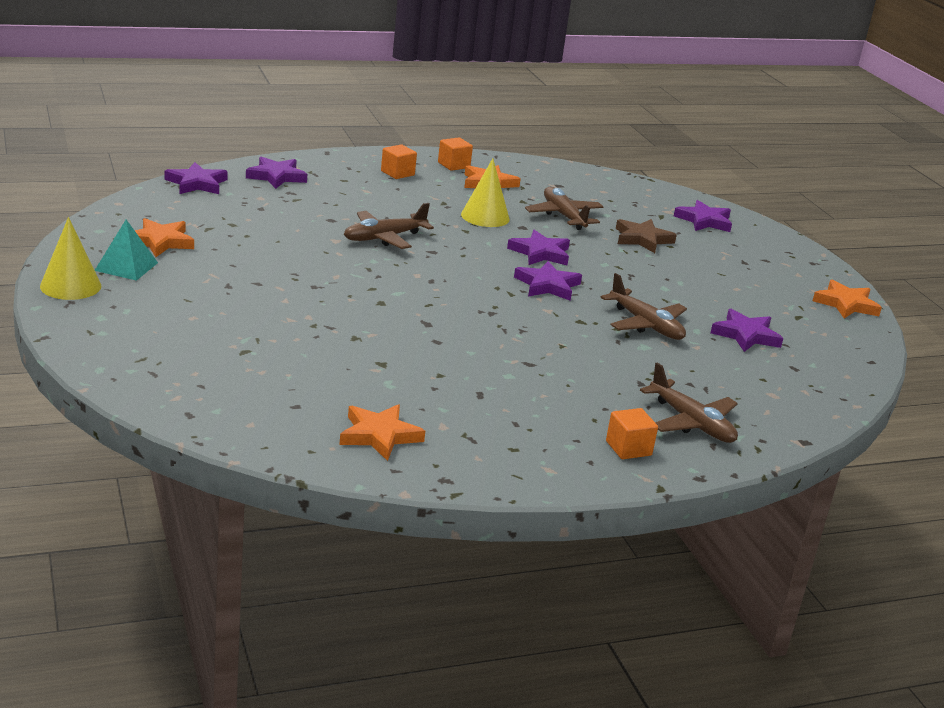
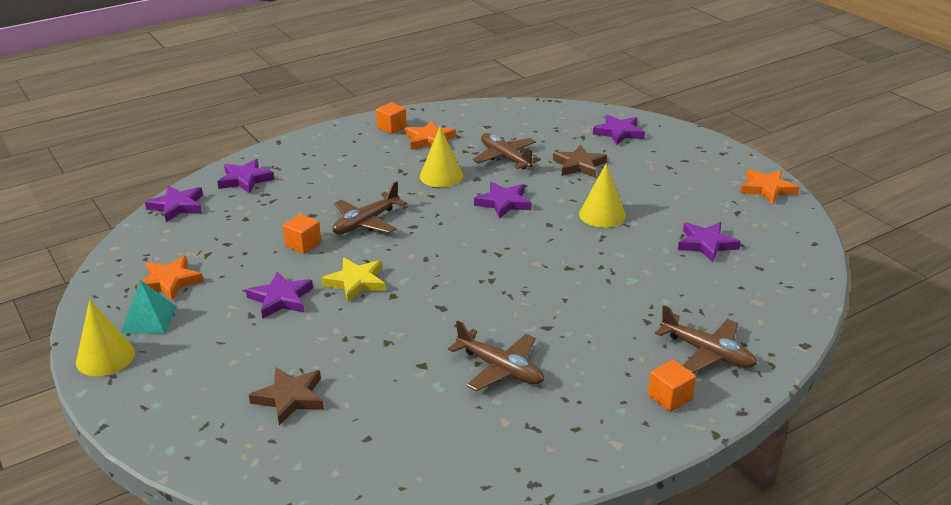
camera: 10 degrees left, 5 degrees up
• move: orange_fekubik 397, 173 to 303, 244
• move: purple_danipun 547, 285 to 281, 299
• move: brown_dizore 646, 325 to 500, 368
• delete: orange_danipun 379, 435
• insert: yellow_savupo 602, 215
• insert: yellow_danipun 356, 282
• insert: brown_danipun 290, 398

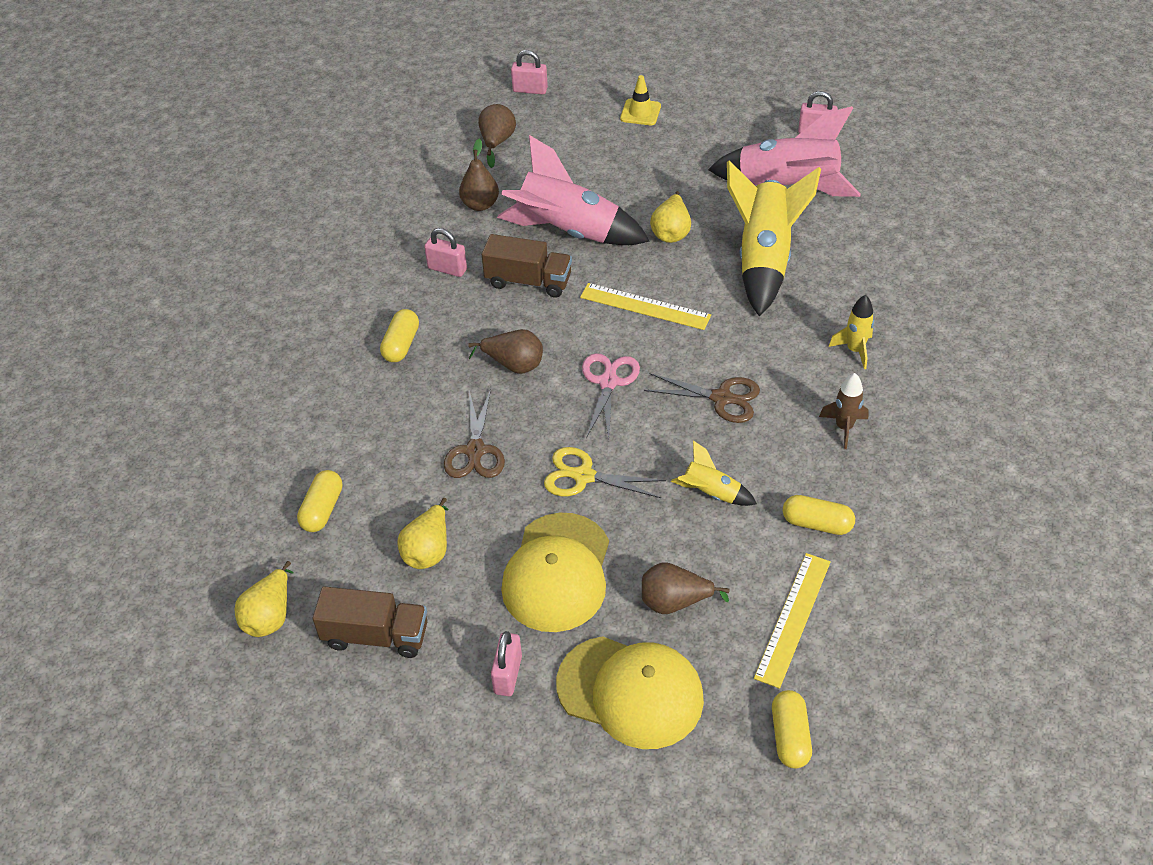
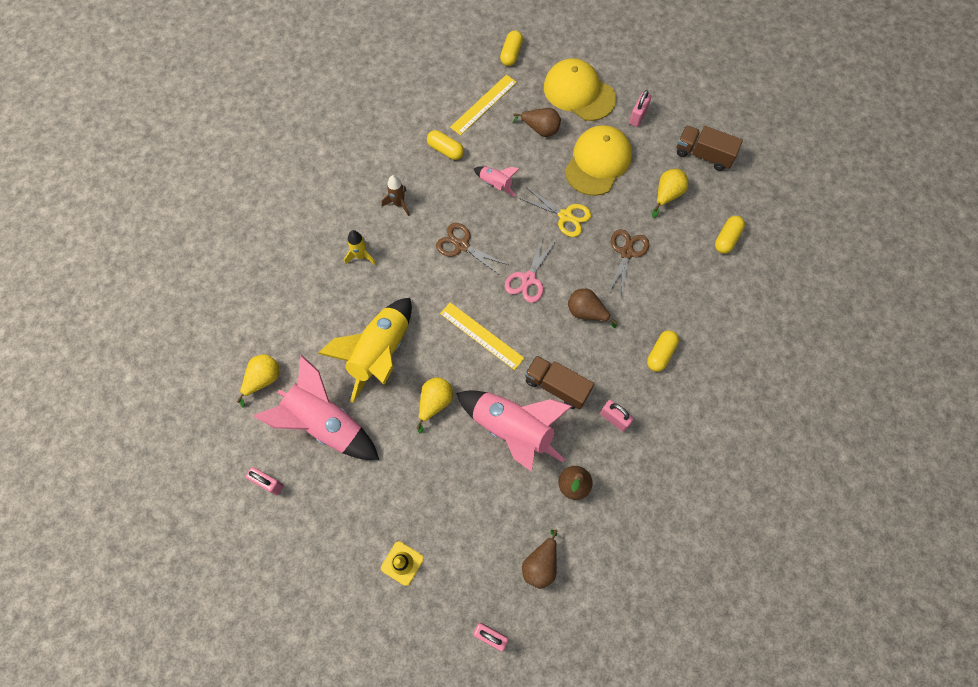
camera: 165 degrees left, 20 degrees up
• recolor: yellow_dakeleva 711, 493 to pink_dakeleva 495, 184
• move: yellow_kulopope 270, 616 to 263, 379

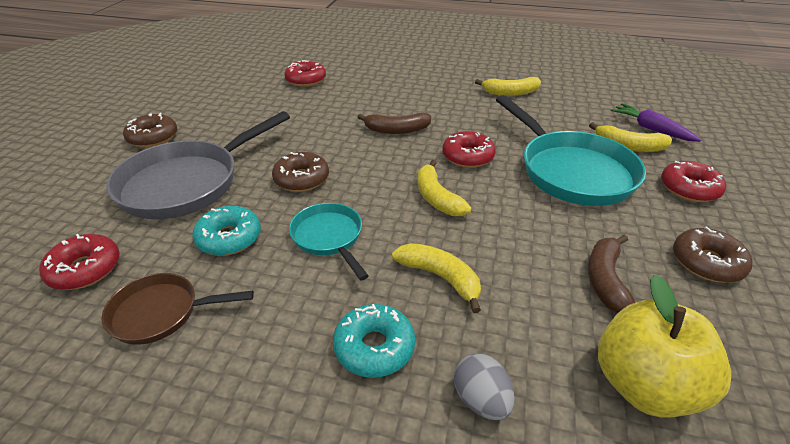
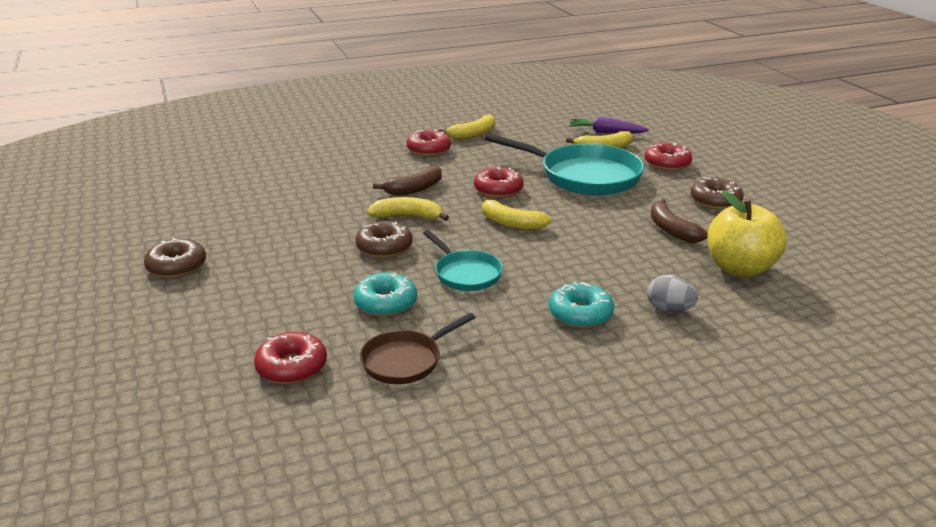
camera: 35 degrees left, 10 degrees down
• move: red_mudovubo 306, 80 to 429, 150
• delete: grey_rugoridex 187, 183
• rotate: turquoise_rugoridex 329, 237 = 465, 274 150 degrees counterclockwise
• move: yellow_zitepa 440, 277 to 407, 217

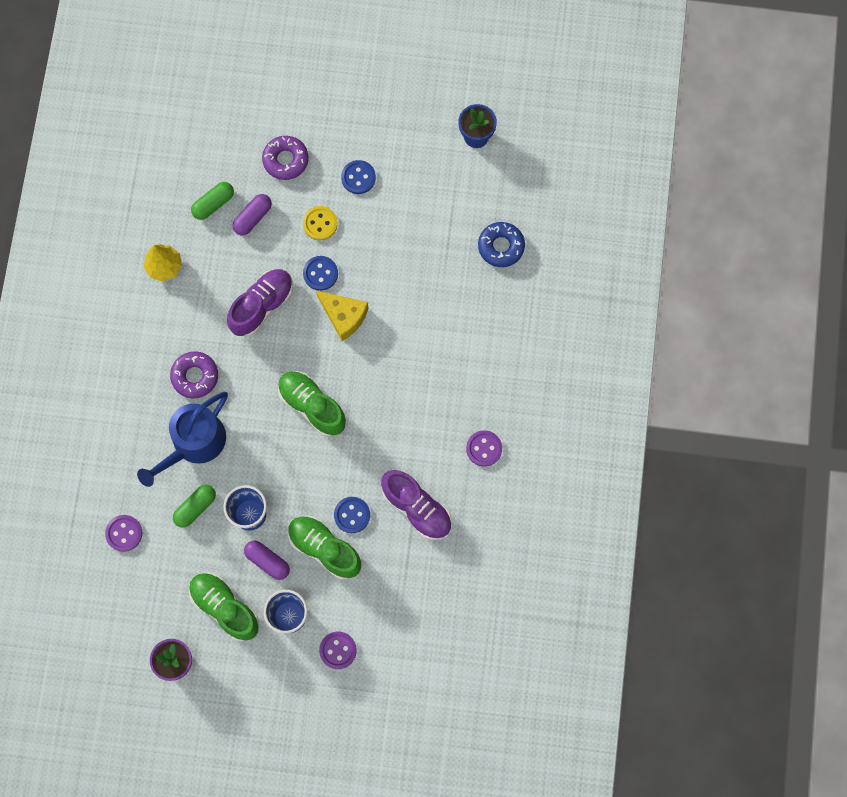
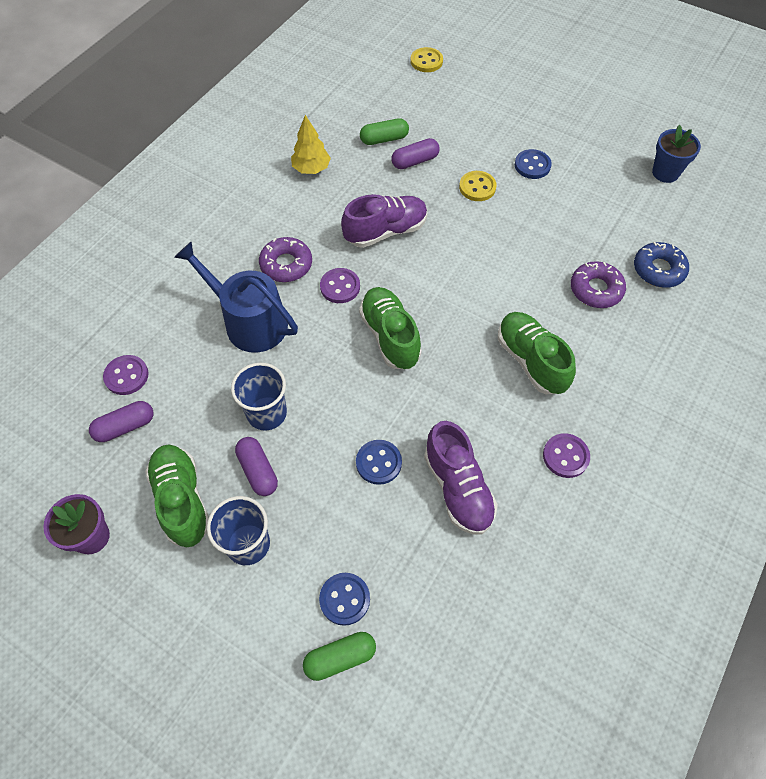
camera: 25 degrees right, 15 degrees down
• move: purple_mudovubo 285, 160 to 596, 289
• move: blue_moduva 320, 273 to 344, 599
• delete: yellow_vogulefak 344, 316
• rotate: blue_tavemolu 194, 443 = 250, 322 60 degrees clockwise
• move: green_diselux 195, 507 to 340, 658
• move: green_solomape 324, 549 to 531, 361
• move: purple_moduva 338, 650 to 340, 287
• insert: yellow_moduva 426, 61
• insert: purple_diselux 125, 427

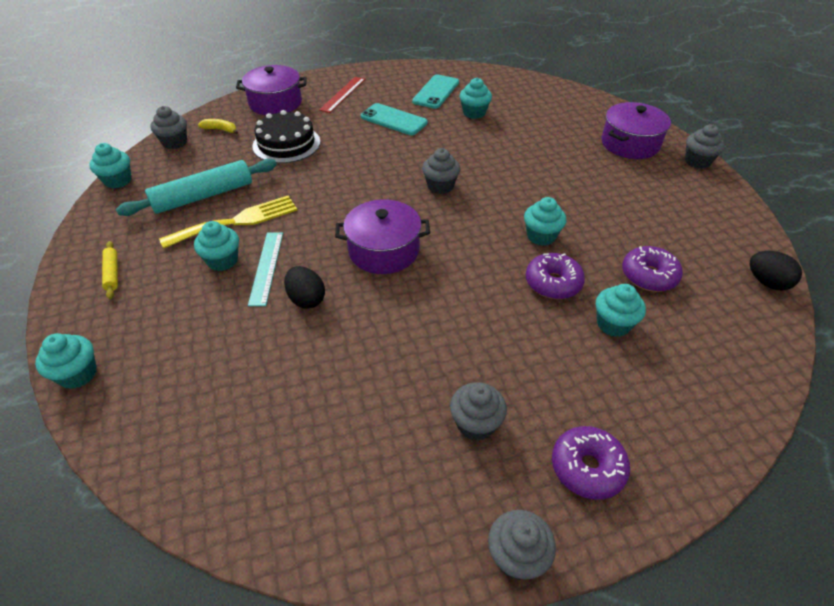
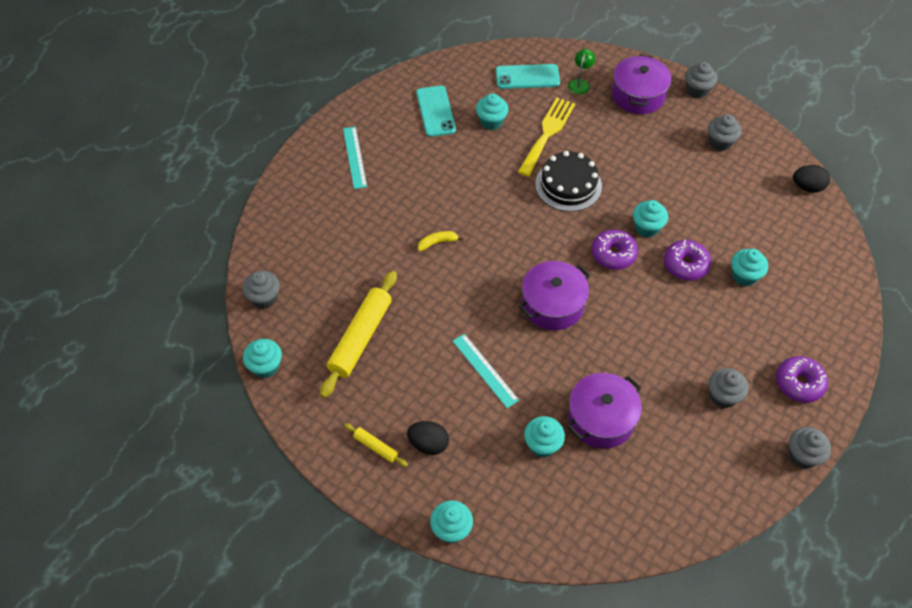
camera: 35 degrees left, 10 degrees up
• move: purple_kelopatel 275, 103 to 601, 419
• recolor: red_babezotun 343, 94 to turquoise_babezotun 355, 157
• move: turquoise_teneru 393, 120 to 527, 77
• move: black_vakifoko 286, 144 to 568, 185
• move: yellow_zitepa 220, 130 to 437, 242
• move: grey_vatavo 440, 186 to 720, 142
• recolor: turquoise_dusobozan 203, 196 to yellow_dusobozan 360, 338
• move: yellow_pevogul 237, 221 to 547, 133
• move: turquoise_vatavo 222, 260 to 542, 444
• move: purple_mudovubo 648, 276 to 613, 254
• move: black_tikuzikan 306, 299 to 428, 444
• insert: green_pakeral 580, 83

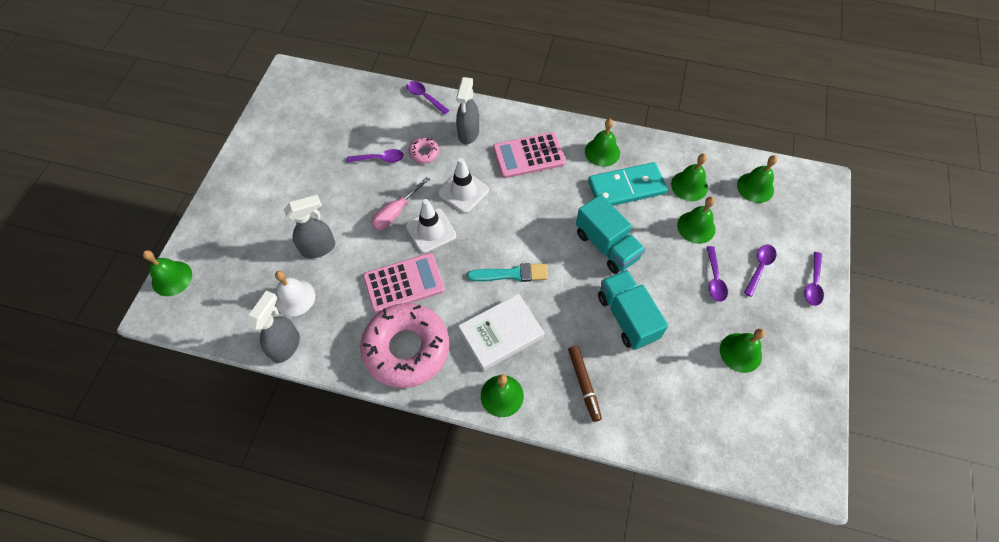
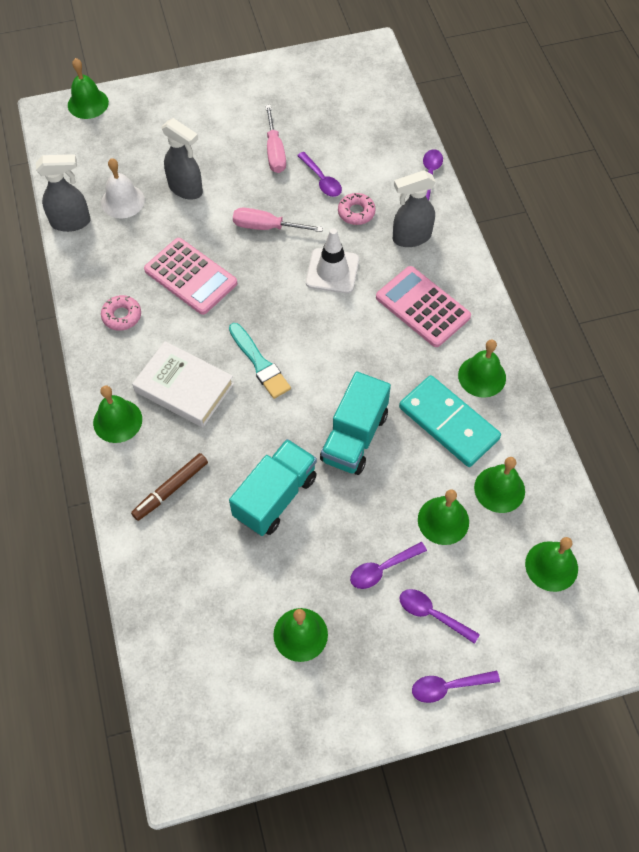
camera: 60 degrees right, 0 degrees up
• delete: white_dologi 431, 231
• rotate: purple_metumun 759, 267 = 432, 614 150 degrees counterclockwise
• resize: pink_mudovubo 406, 349 = 122, 316 x0.41
• insert: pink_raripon 275, 151

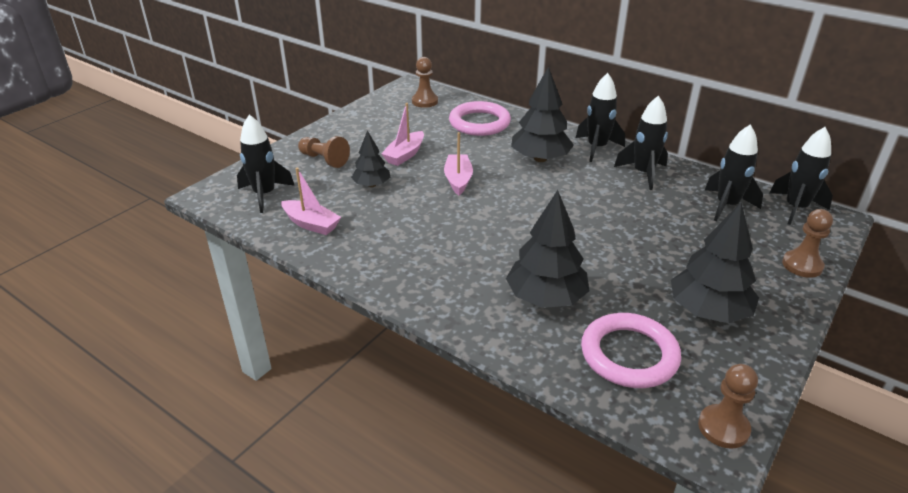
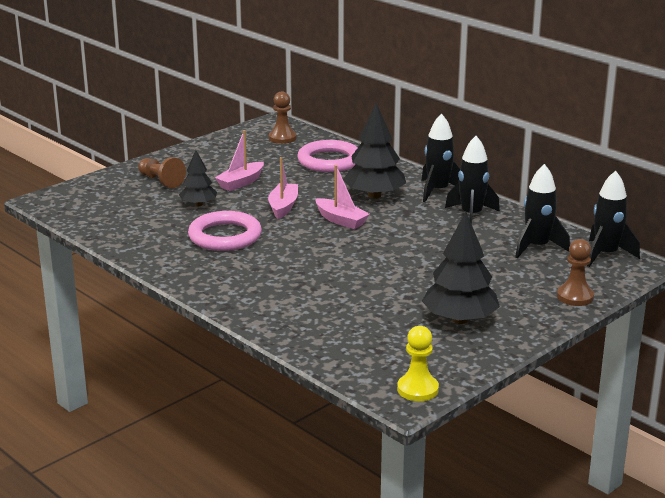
camera: 10 degrees right, 10 degrees down
• delete: black_dakeleva 265, 195
• move: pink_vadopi 311, 224 to 341, 220
• delete: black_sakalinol 546, 298
• move: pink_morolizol 629, 355 to 225, 236
• recolor: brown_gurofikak 723, 428 to yellow_gurofikak 417, 389

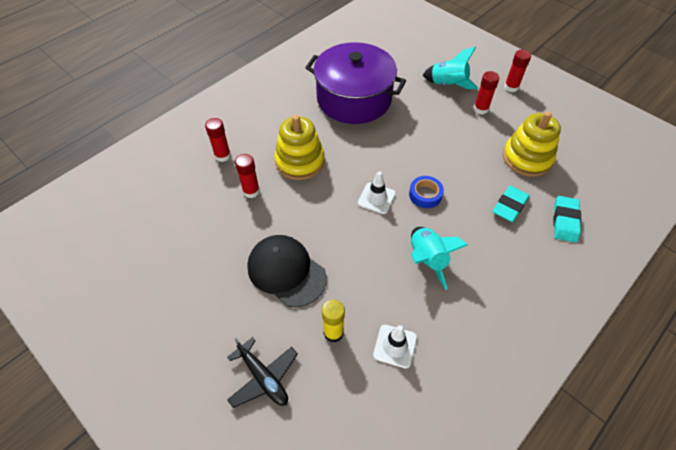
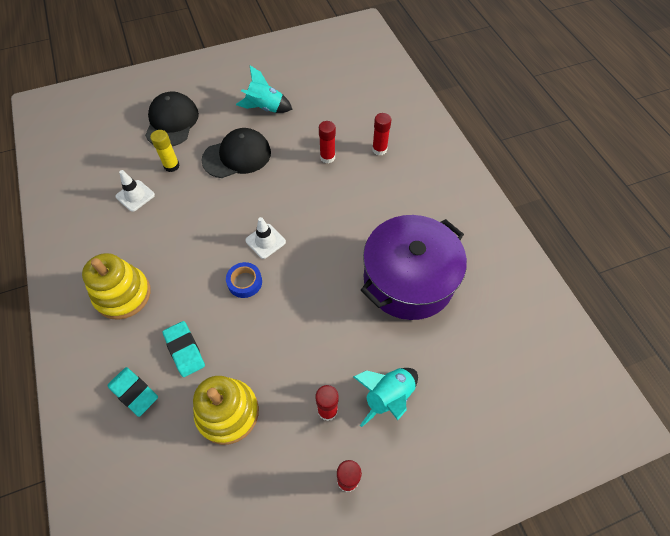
camera: 115 degrees right, 5 degrees up
• move: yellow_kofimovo 300, 161 to 123, 294
• move: turquoise_dakeleva 427, 260 to 265, 108
• replace: black_dizore 263, 377 to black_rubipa 172, 122

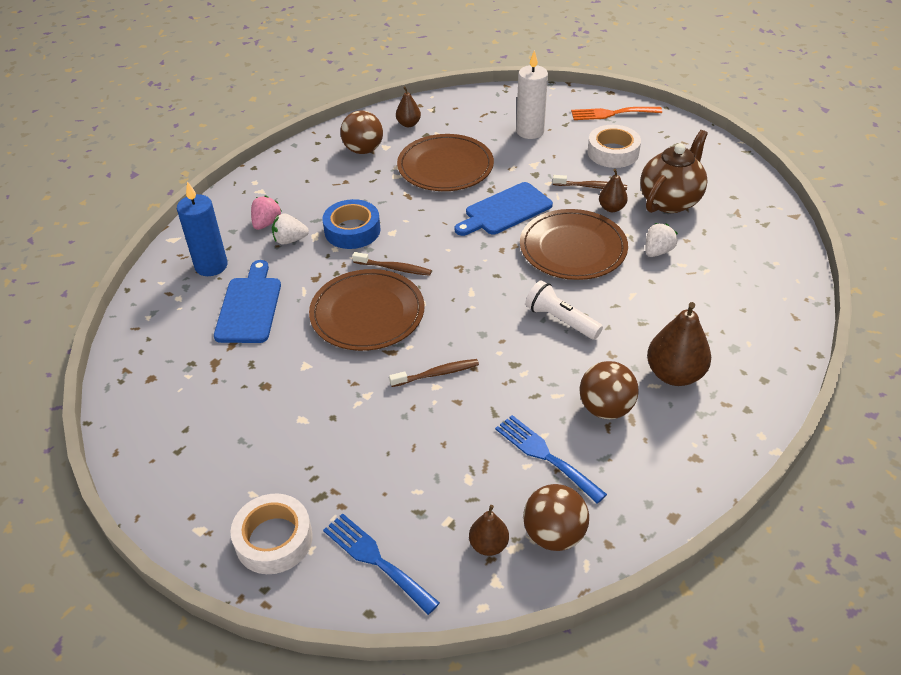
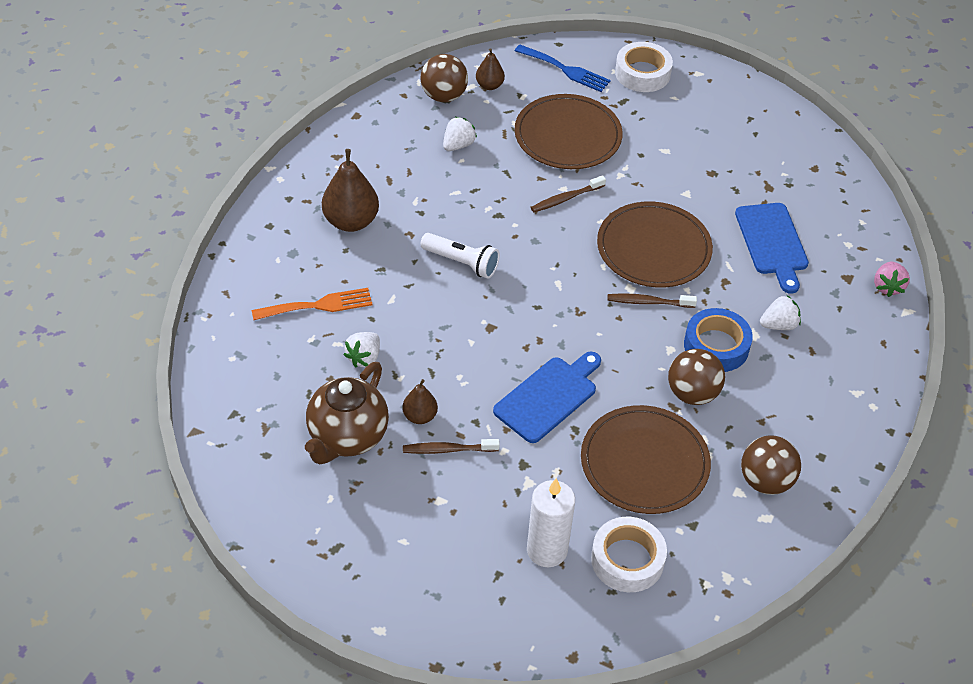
camera: 165 degrees right, 5 degrees up
• delete: brown_kulopope 408, 124
• move: orange_pevogul 611, 113 to 318, 305
• move: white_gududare 613, 152 to 627, 560
• delete: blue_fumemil 211, 266
• move: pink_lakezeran 266, 223 to 887, 287
• move: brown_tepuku 573, 248 to 567, 136
• move: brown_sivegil 605, 408 to 692, 393
• replace: blue_pevogul 545, 455 to white_lakezeran 458, 145

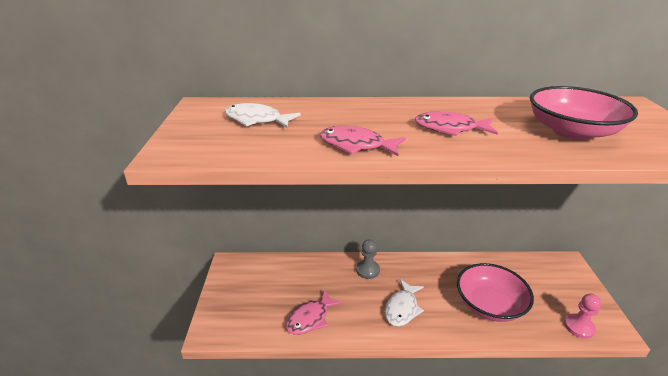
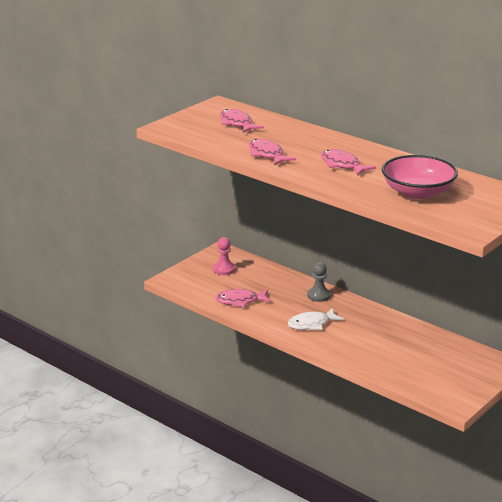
camera: 40 degrees right, 5 degrees down
• recolor: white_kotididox 257, 120 to pink_kotididox 237, 123
• delete: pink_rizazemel 489, 304
• move: pink_gurofikak 579, 327 to 224, 269

